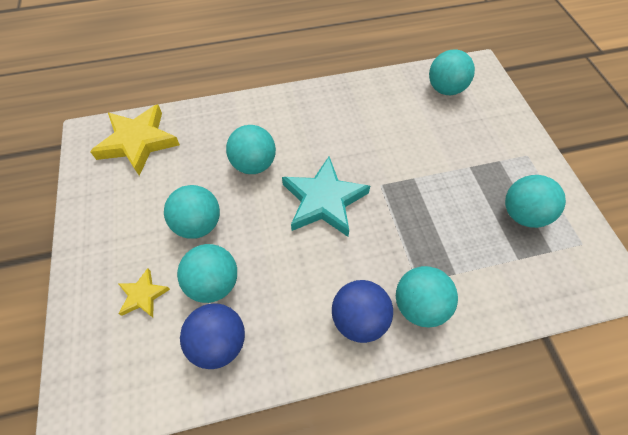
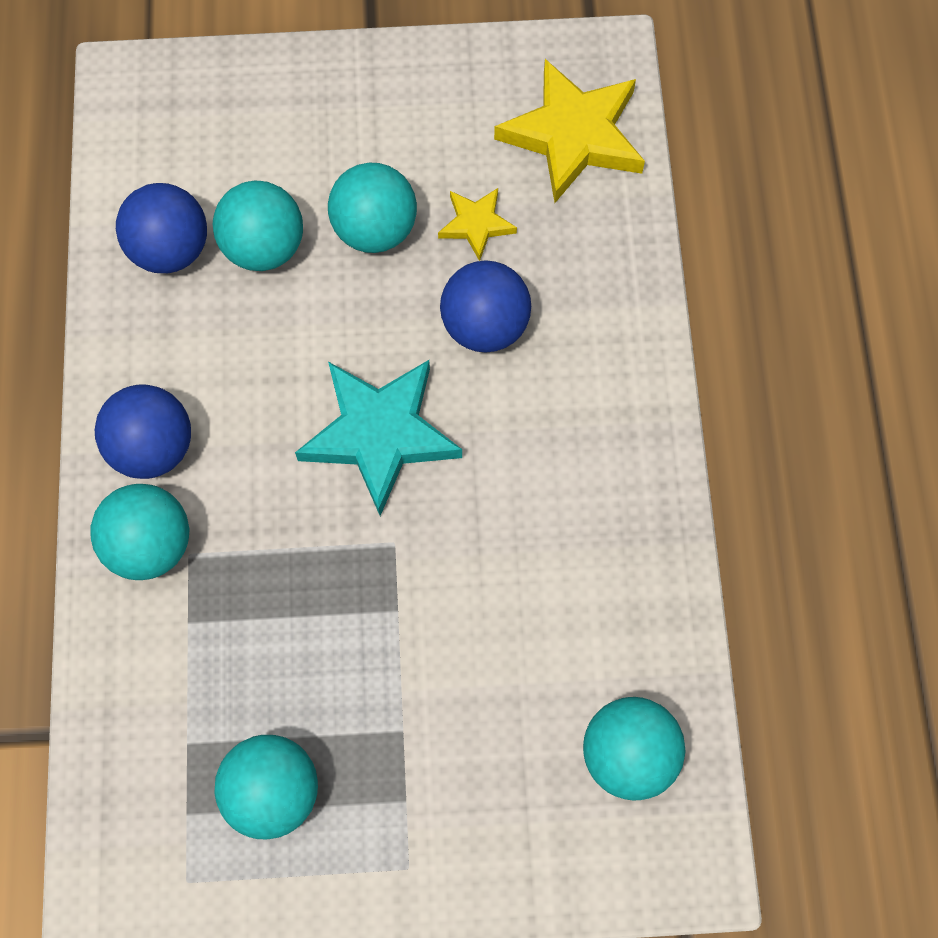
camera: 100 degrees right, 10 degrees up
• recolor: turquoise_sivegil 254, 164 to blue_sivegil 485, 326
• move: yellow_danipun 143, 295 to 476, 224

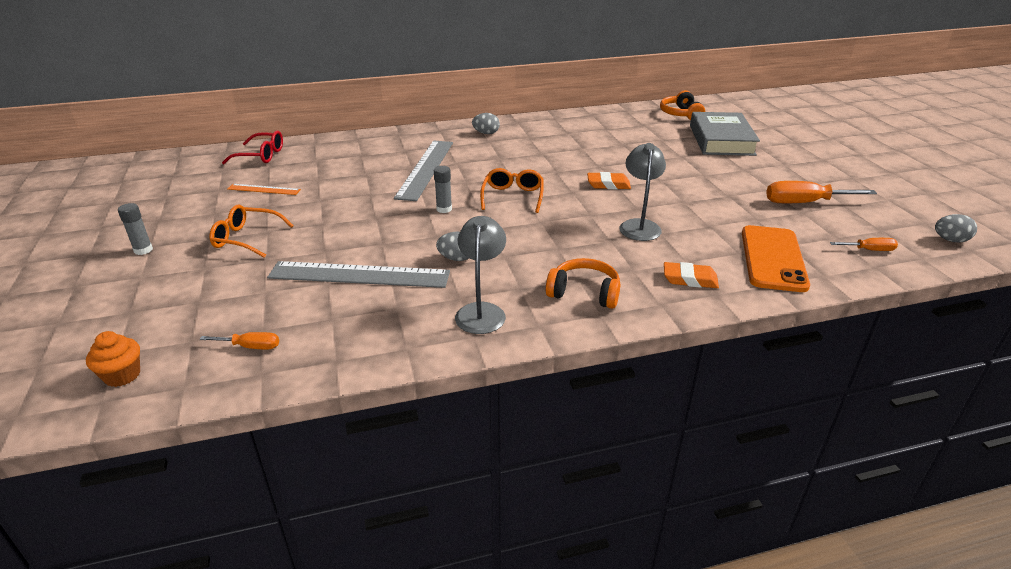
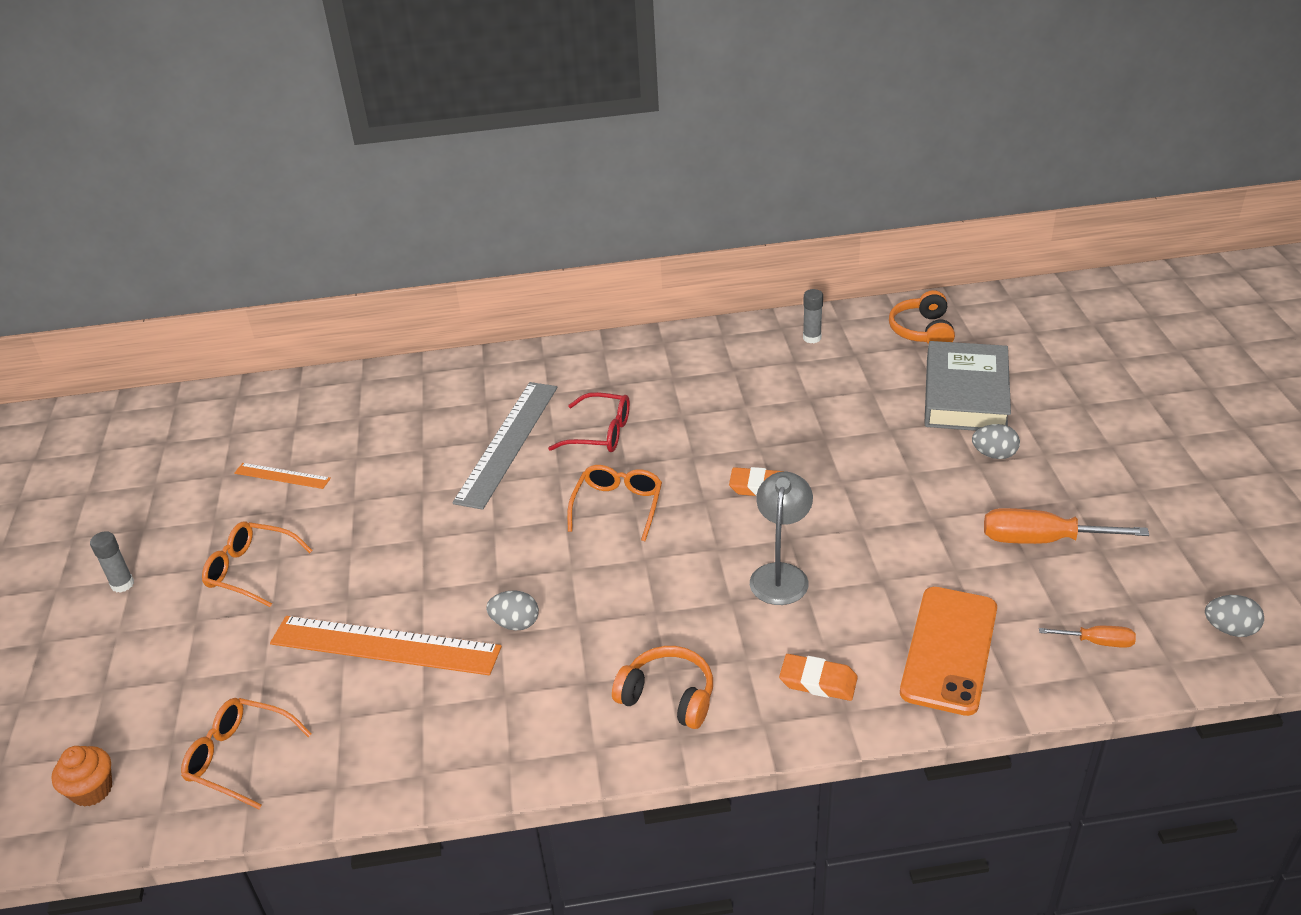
camera: 10 degrees right, 5 degrees up
• move: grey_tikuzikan 486, 133 to 994, 454
• move: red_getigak 261, 155 to 600, 433
• move: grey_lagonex 444, 209 to 812, 338
• delete: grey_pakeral 481, 311
• recolor: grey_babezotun 359, 274 to orange_babezotun 385, 645
• replace: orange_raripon 251, 347 to orange_getigak 239, 757

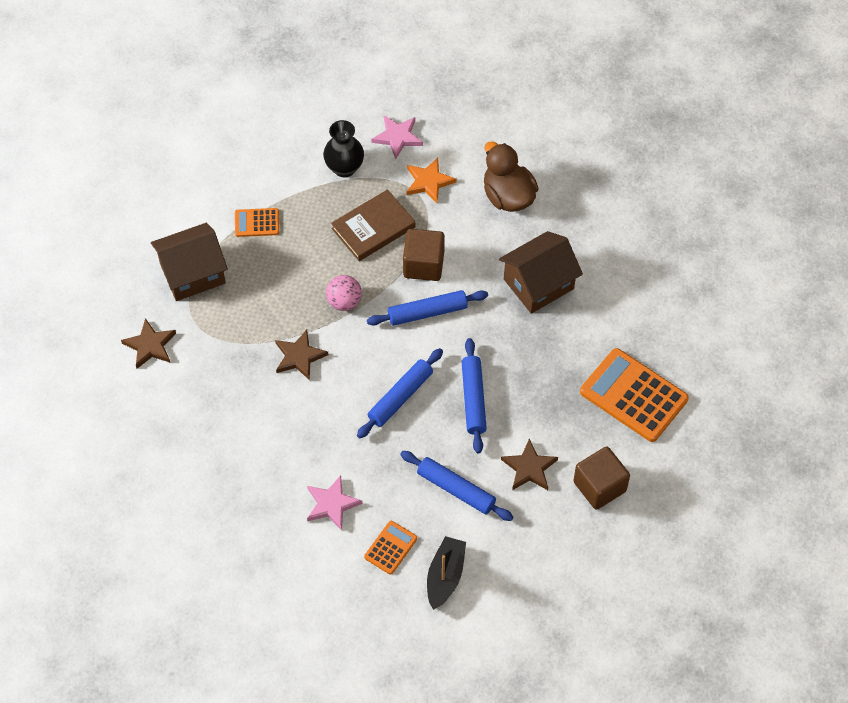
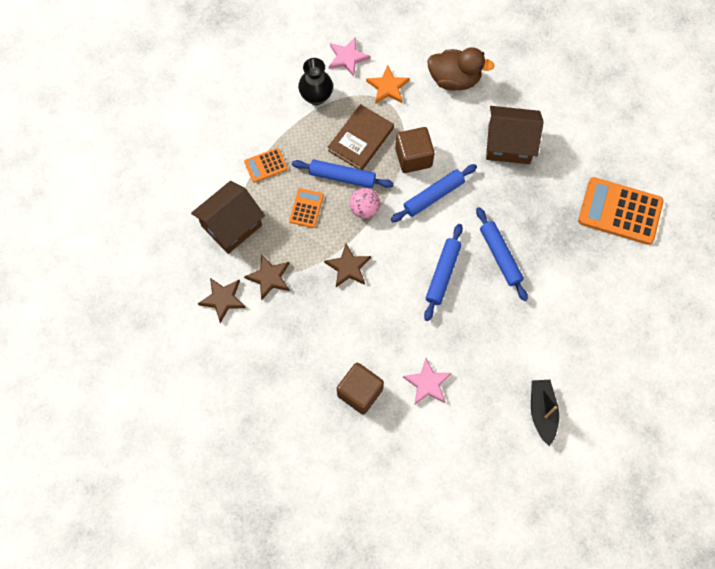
camera: 20 degrees left, 10 degrees up
• rotate: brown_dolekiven 508, 196 = 454, 79 150 degrees clockwise
• rotate: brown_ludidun 538, 284 = 509, 144 60 degrees clockwise
• move: brown_danipun 529, 468 to 269, 277
• move: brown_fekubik 599, 486 to 360, 392
• move: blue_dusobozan 456, 489 to 342, 177
• move: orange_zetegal 390, 548 to 306, 208

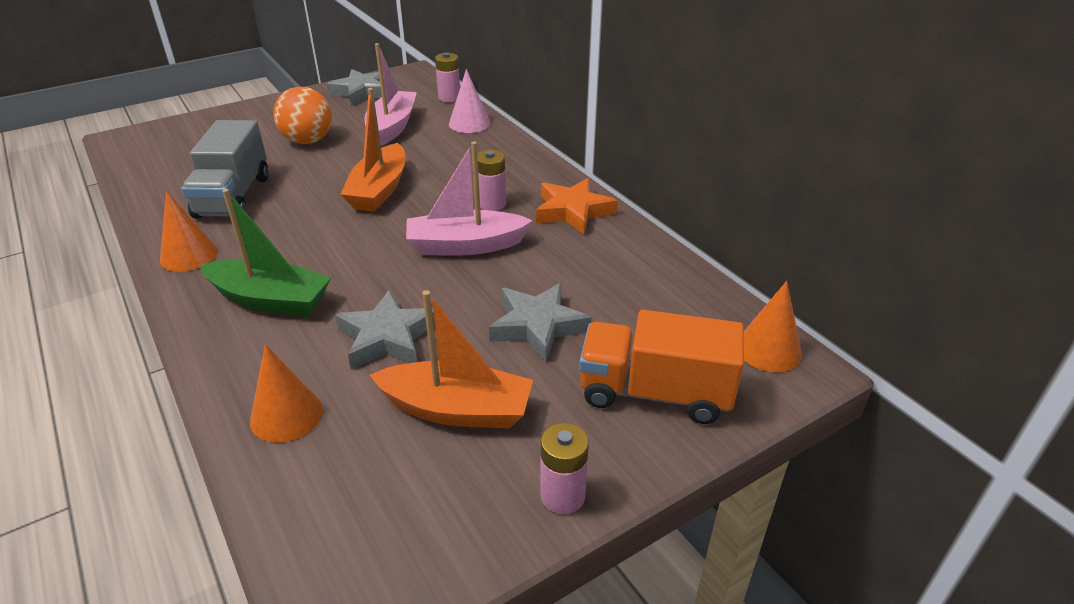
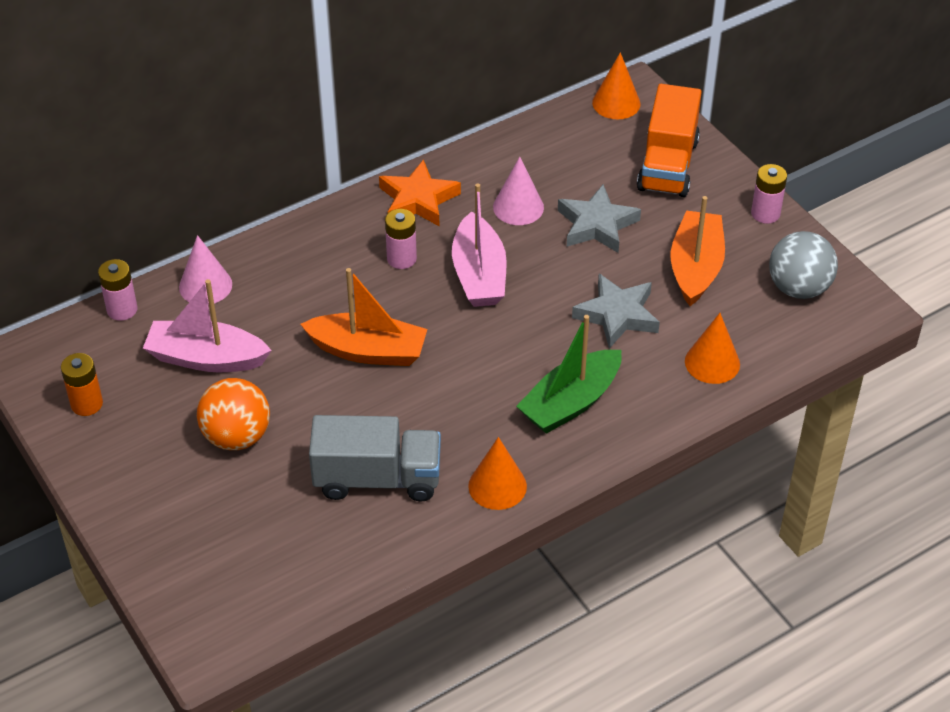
camera: 90 degrees left, 10 degrees up
• replace: grey_danipun 362, 92 to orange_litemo 87, 404
• rotate: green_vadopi 270, 300 = 570, 403 150 degrees counterclockwise
• insert: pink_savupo 518, 207
• insert: grey_sivegil 798, 288

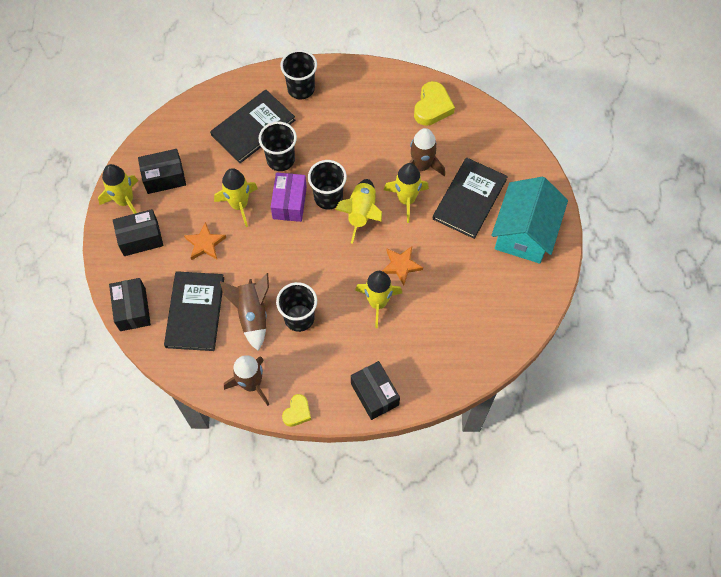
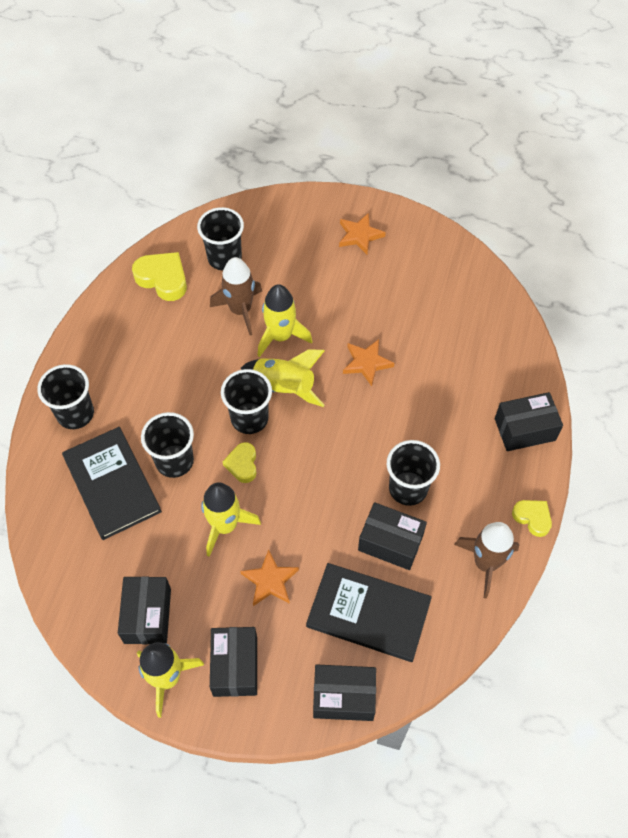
camera: 75 degrees left, 5 degrees down
• delete: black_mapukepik 469, 199
• replace: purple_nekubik 289, 203 to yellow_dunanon 242, 464
• replace: turquoise_ludidun 524, 233 to orange_danipun 359, 235
• delete: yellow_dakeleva 378, 303
• replace: brown_dakeleva 252, 315 to black_nekubik 390, 542
• insert: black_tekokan 224, 258

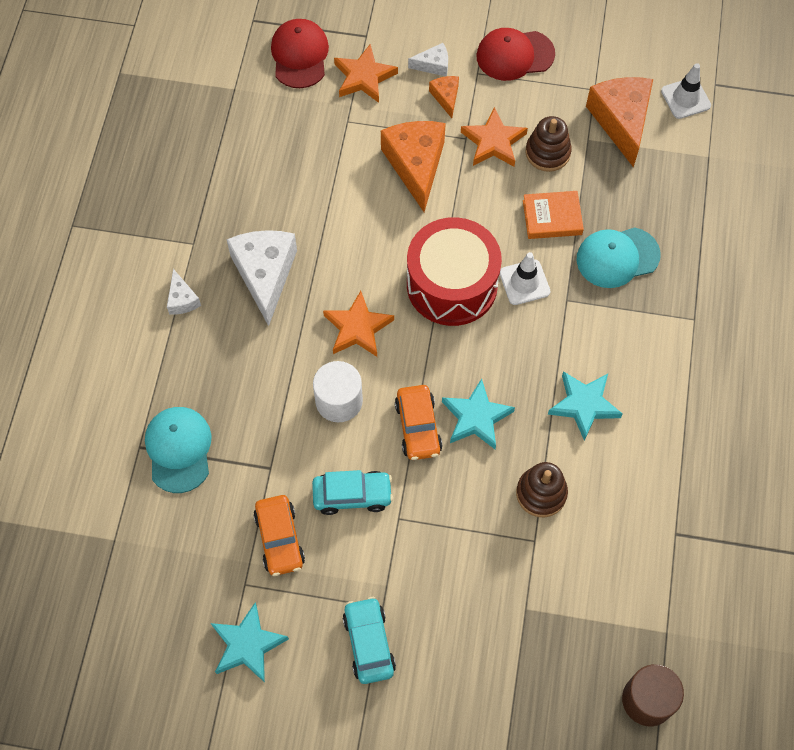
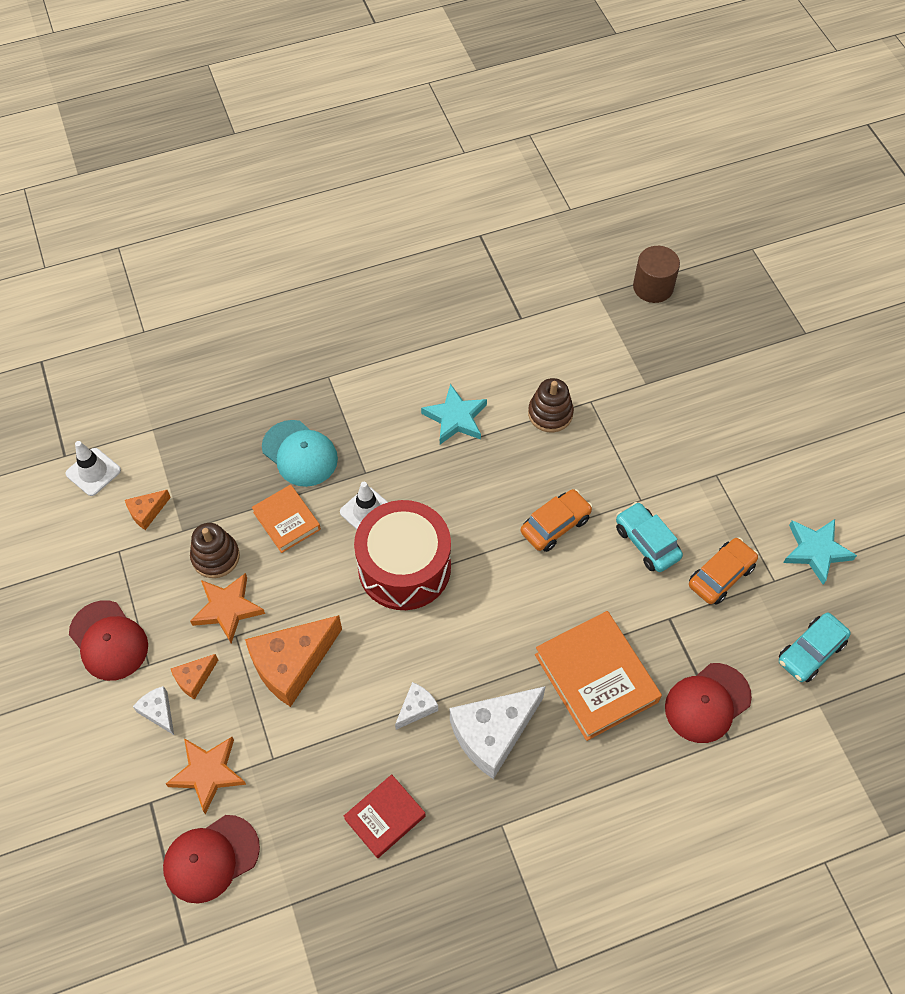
camera: 120 degrees left, 5 degrees down
• resize: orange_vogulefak 621, 121 = 147, 512 x0.48
• move: white_vogulefak 182, 299 to 416, 708
• delete: orange_danipun 358, 328
• delete: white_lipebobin 339, 401
• delete: turquoise_danipun 476, 417
• recolor: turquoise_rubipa 179, 449 to red_rubipa 707, 703
• move: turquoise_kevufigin 369, 643 to 810, 652
• insert: orange_mapukepik 596, 678
• insert: red_mapukepik 385, 817

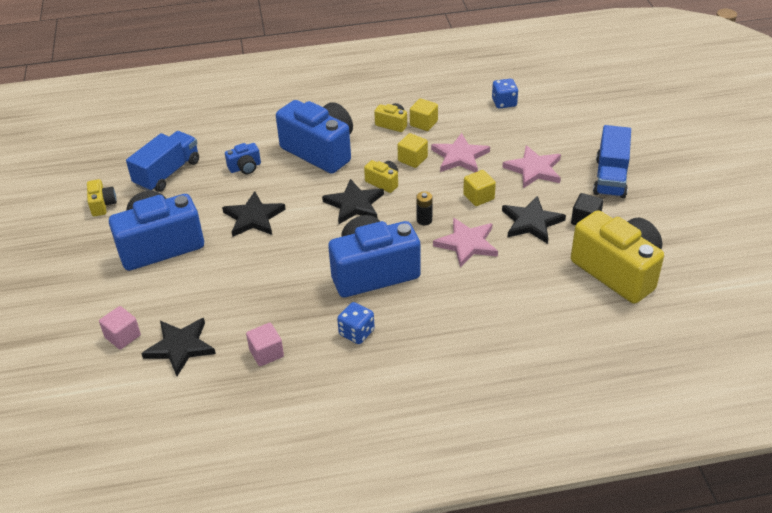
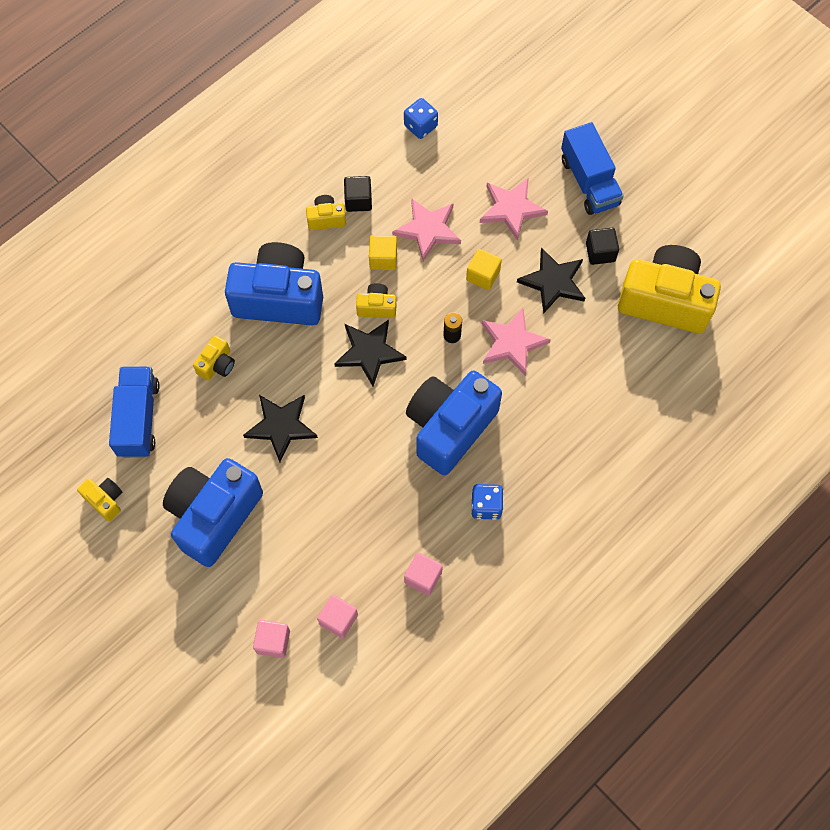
camera: 35 degrees left, 25 degrees up
• recolor: yellow_fekubik 423, 123 to black_fekubik 358, 200
• recolor: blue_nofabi 245, 167 to yellow_nofabi 217, 365
• replace: black_danipun 180, 347 to pink_fekubik 338, 619

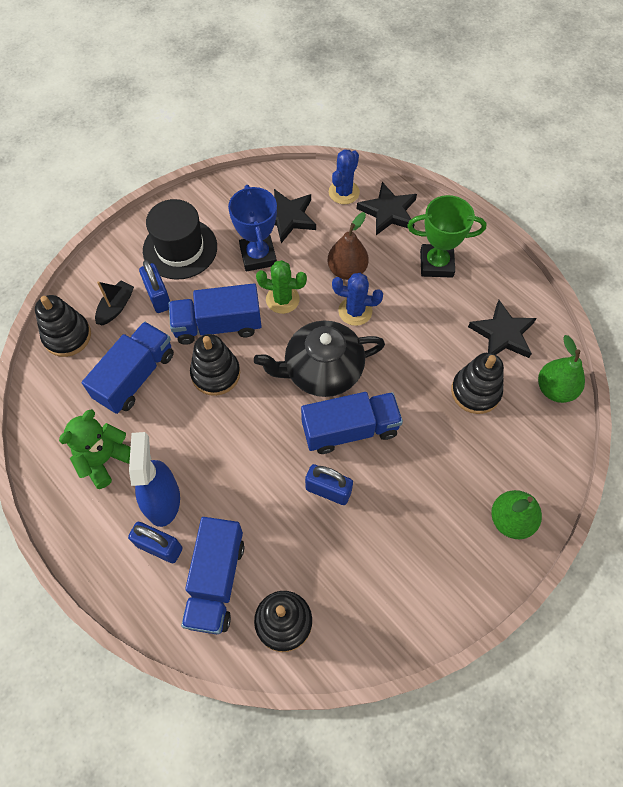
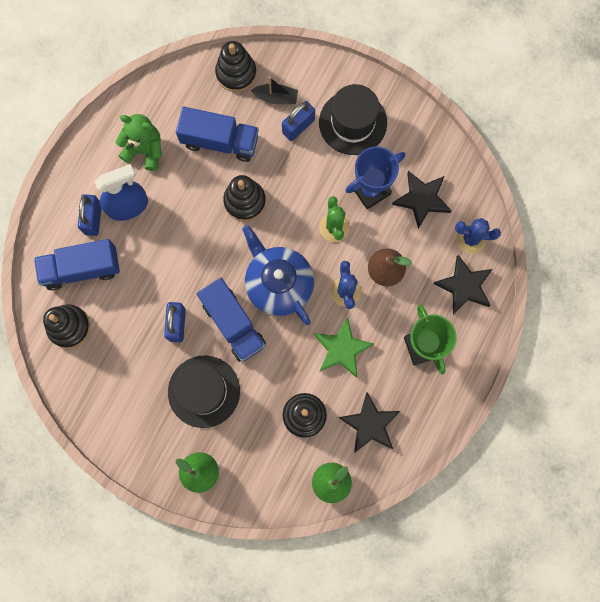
camera: 70 degrees right, 15 degrees up
• delete: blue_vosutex 218, 325
• recolor: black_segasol 322, 370 to blue_segasol 278, 283
• insert: green_danipun 342, 349
• insert: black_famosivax 204, 391

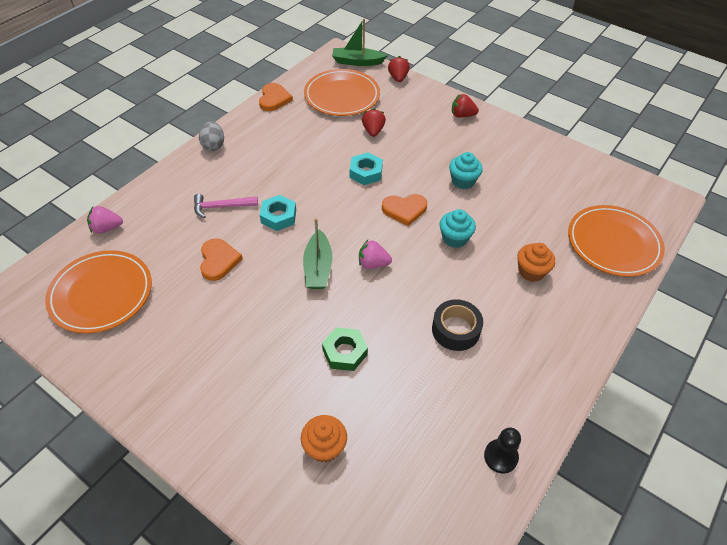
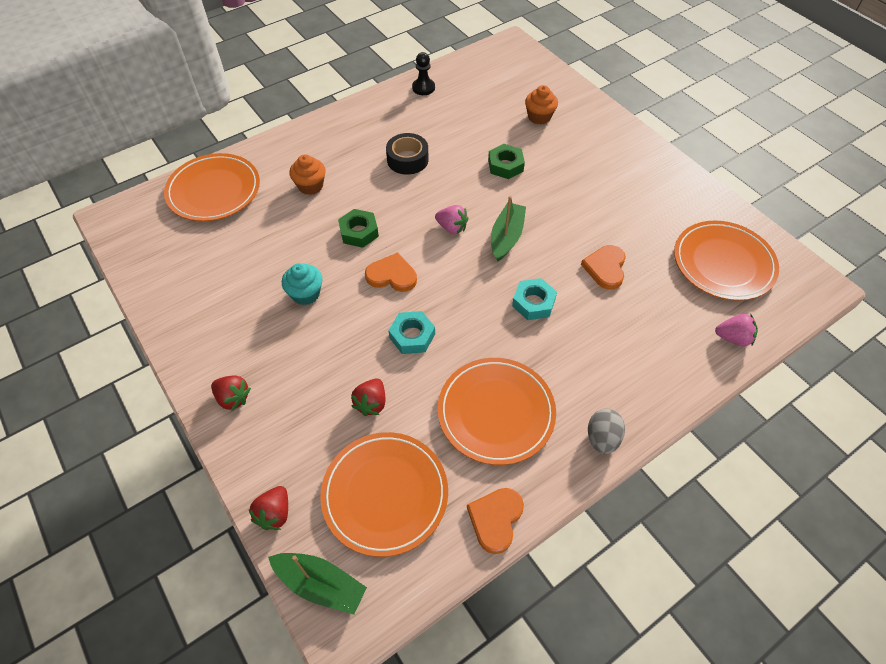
camera: 160 degrees left, 5 degrees up
• delete: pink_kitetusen 221, 207
• replace: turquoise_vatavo 454, 238 to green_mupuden 359, 232
• insert: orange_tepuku 496, 412

